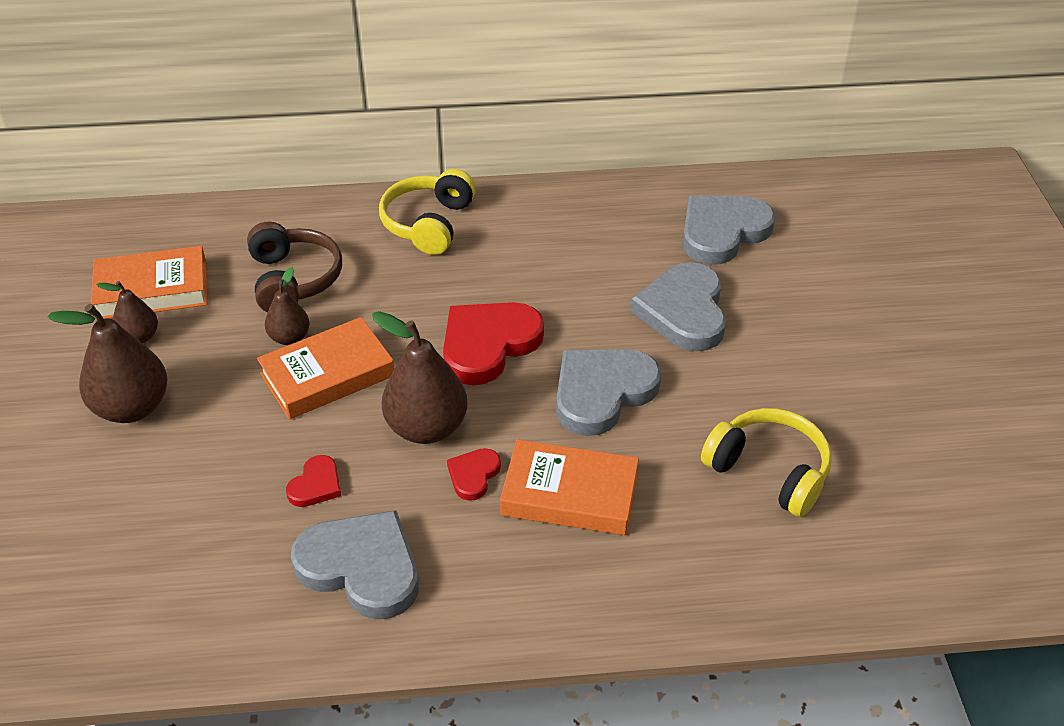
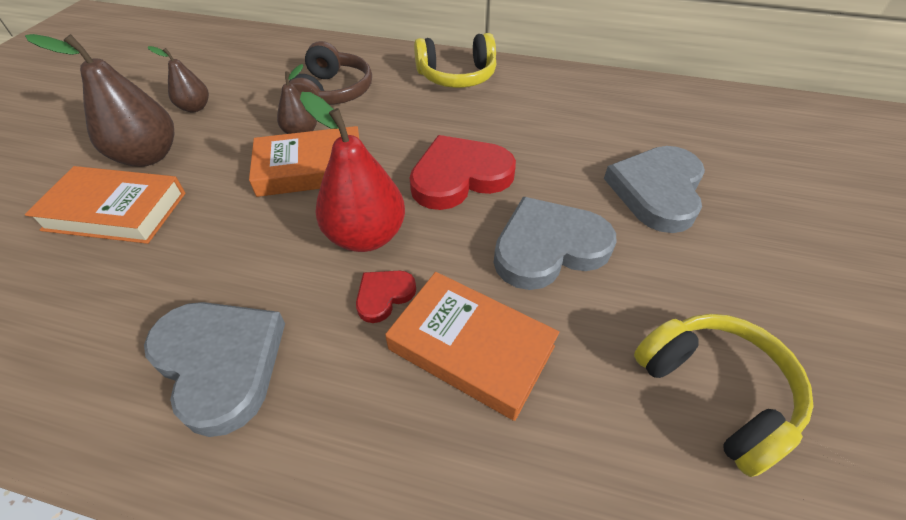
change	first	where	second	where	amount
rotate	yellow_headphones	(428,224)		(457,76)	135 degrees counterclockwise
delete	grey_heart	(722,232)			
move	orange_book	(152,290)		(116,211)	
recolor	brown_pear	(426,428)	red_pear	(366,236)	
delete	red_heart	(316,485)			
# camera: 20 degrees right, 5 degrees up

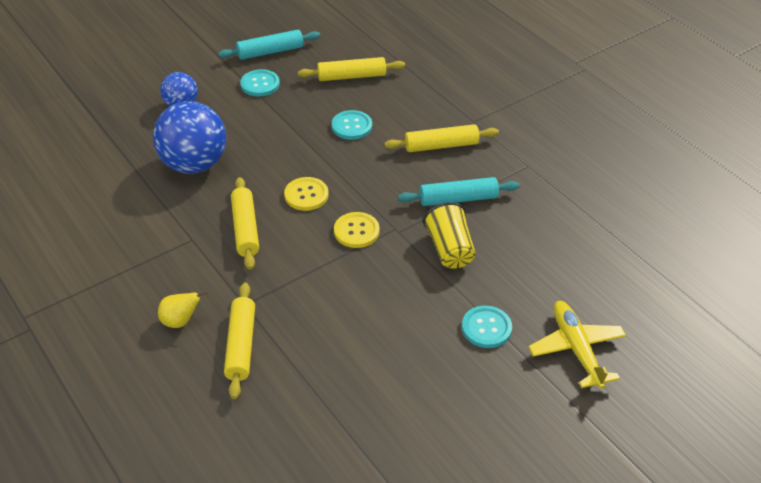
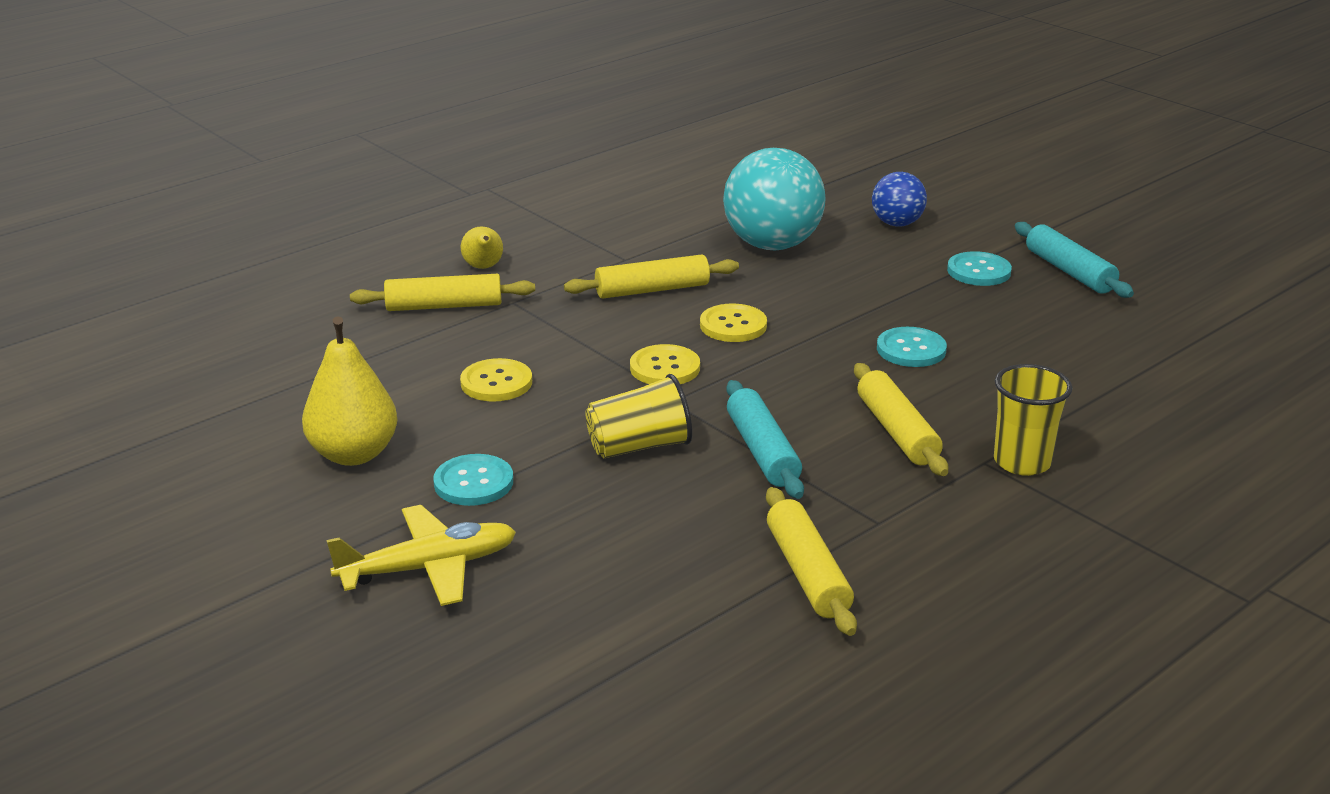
change	first	where	second	where	amount
move	yellow_rolling_pin	(351,76)		(807,573)	
recolor	blue_ball	(194,164)	turquoise_ball	(772,245)	
insert			yellow_pear	(354,454)	
insert			yellow_button	(496,383)	
insert			yellow_cup	(1022,462)	
# camera: 85 degrees right, 15 degrees down

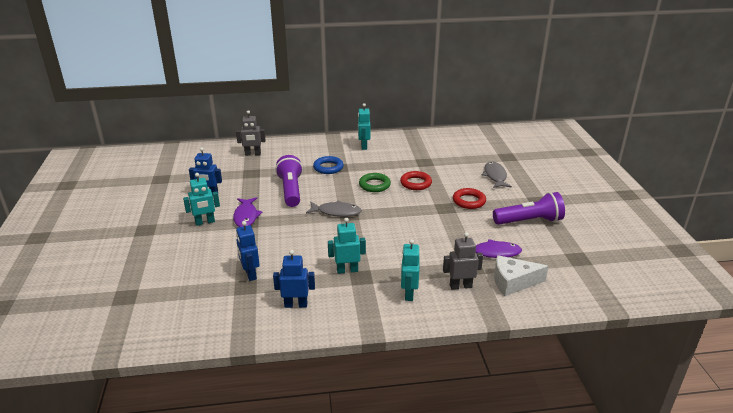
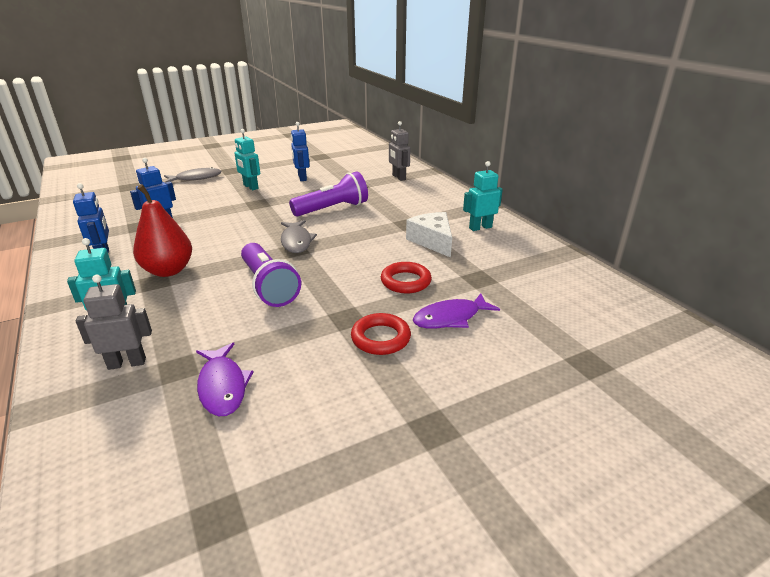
change	first	where	second	where	amount
delete	blue_ring	(328,167)			
move	grey_fish	(495,176)		(196,178)	
delete	green_ring	(374,185)			
move	purple_flashlight	(529,221)		(268,286)	
move	purple_fish	(246,216)		(450,318)	
replace	turquoise_robot	(347,270)	red_pear	(168,270)	
rotate	grey_robot	(460,286)		(127,363)	75 degrees counterclockwise
move	white_cheese	(513,282)		(432,241)	
# camera: 70 degrees right, 0 degrees up

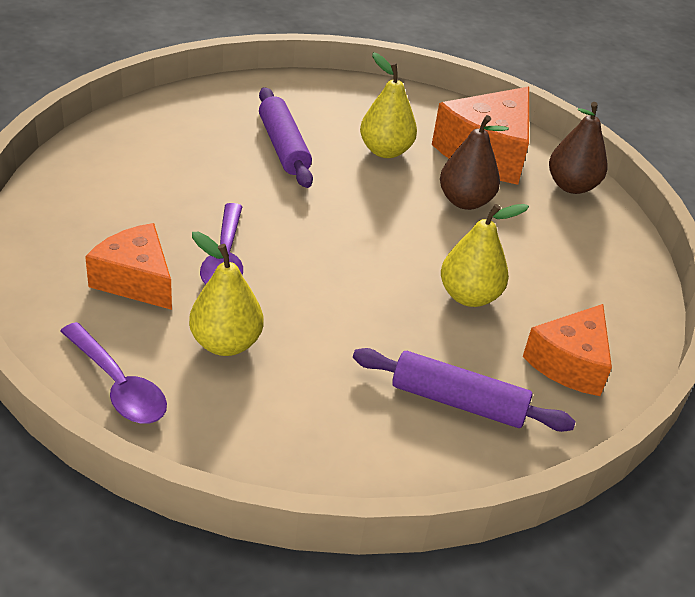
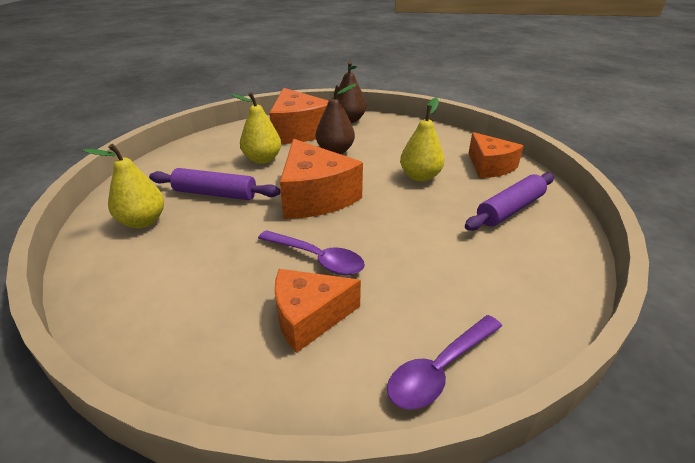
change	first	where	second	where	amount
move	yellow_pear	(225,343)		(142,221)	
rotate	purple_spoon	(118,385)		(440,369)	150 degrees clockwise
insert			orange_cheese	(315,197)	
# camera: 55 degrees left, 5 degrees down

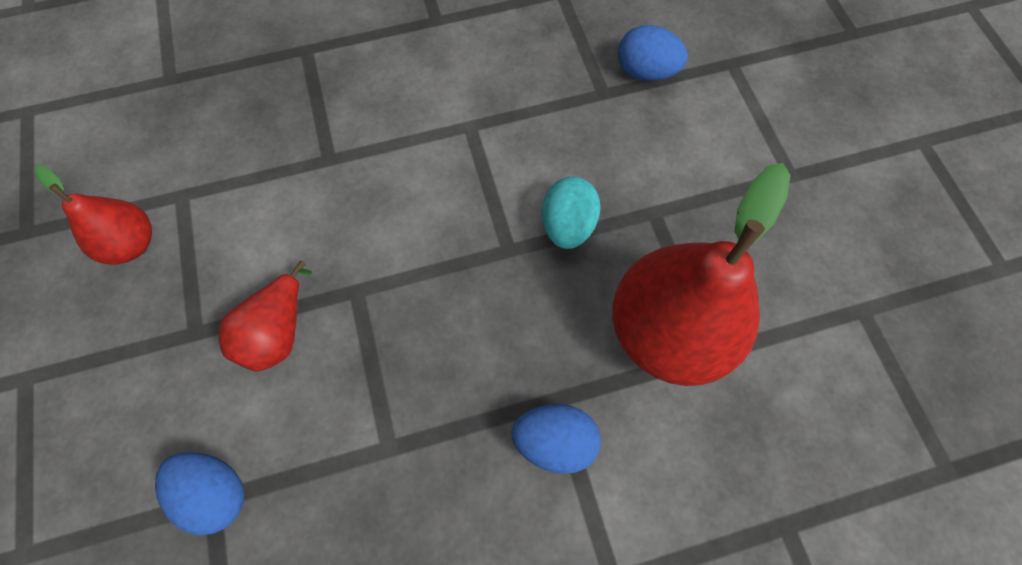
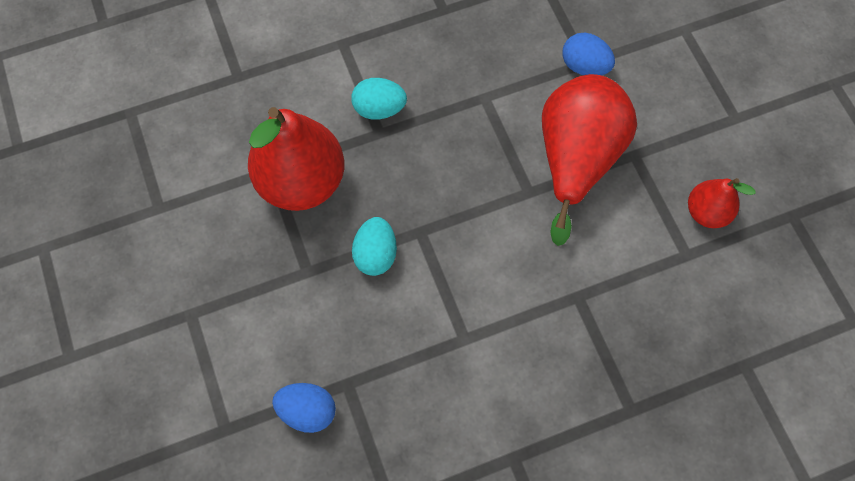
change	first	where	second	where	amount
resize	red_pear	(277,332)		(576,159)	x1.91
recolor	blue_egg	(554,441)	turquoise_egg	(379,109)	
# camera: 175 degrees right, 0 degrees up

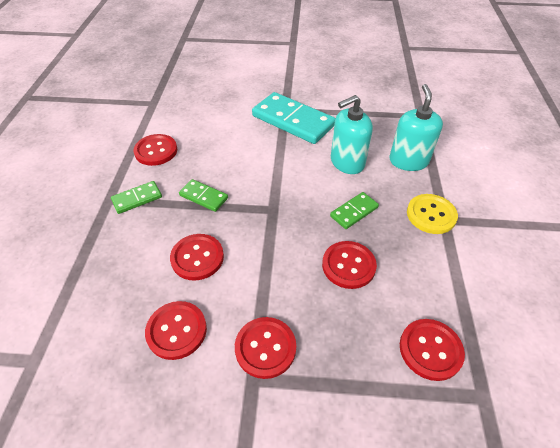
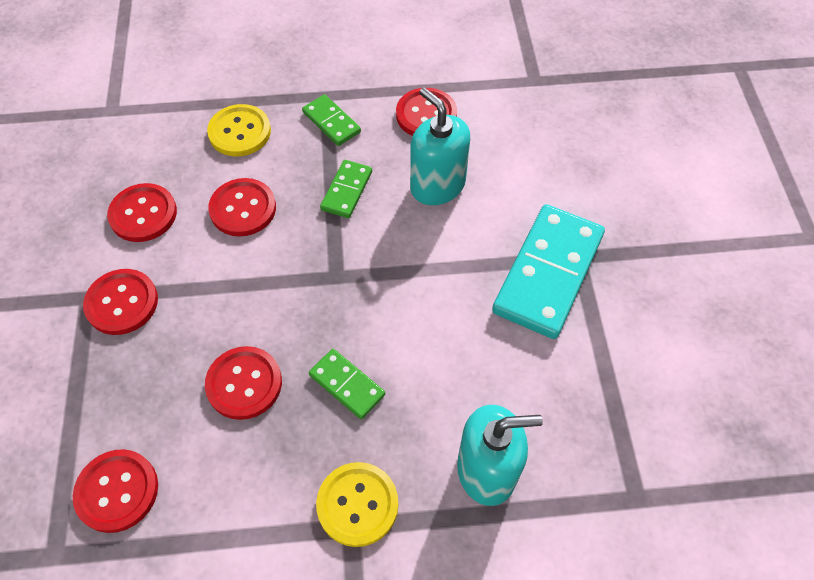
change	first	where	second	where	amount
move	turquoise_soap_dispenser	(347,162)		(437,185)	
insert			yellow_button	(240,132)	
# camera: 80 degrees right, 10 degrees up

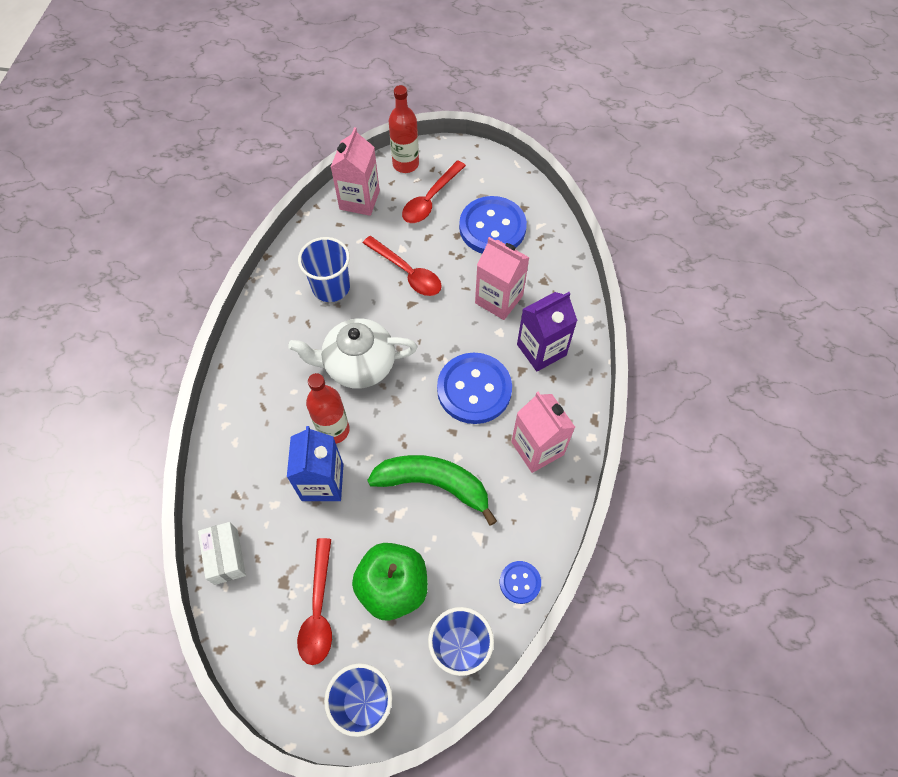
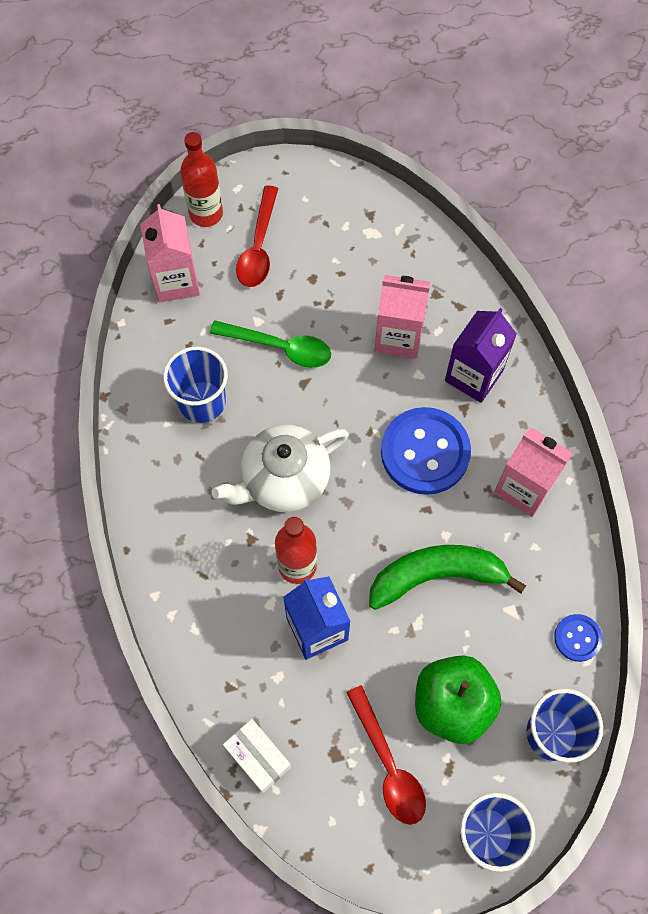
change	first	where	second	where	amount
delete	blue_button	(492,227)			
recolor	red_spoon	(407,273)	green_spoon	(280,347)	
# camera: 25 degrees left, 5 degrees up

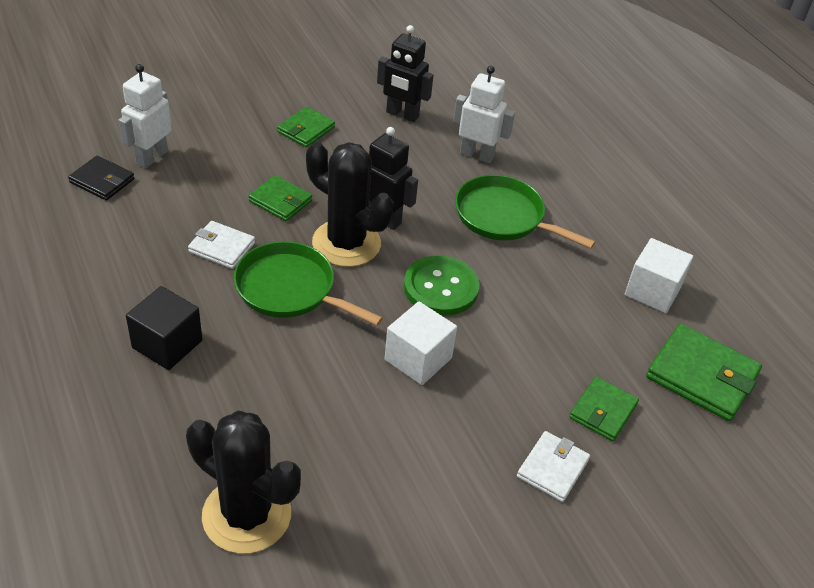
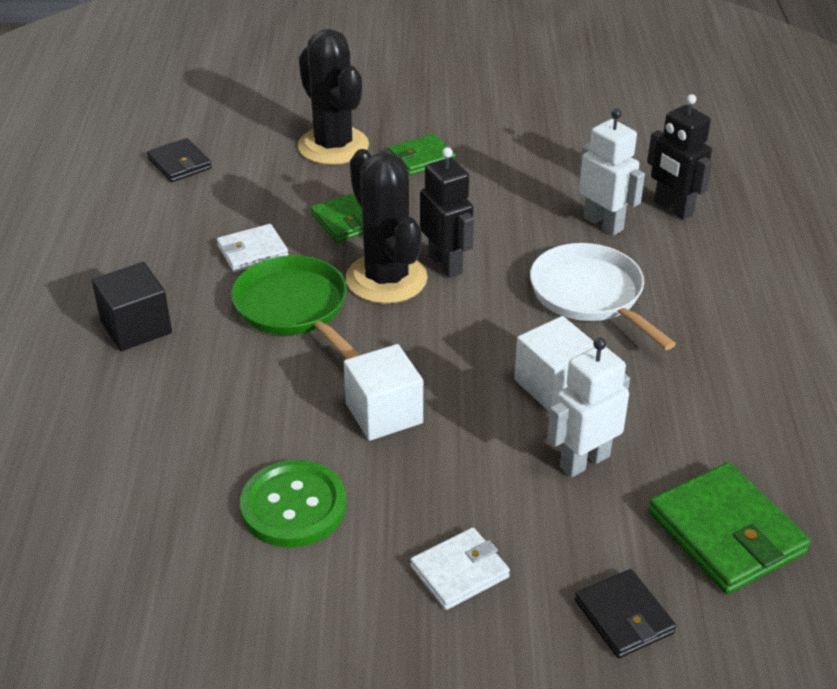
change	first	where	second	where	amount
move	black_robot	(402,115)		(673,209)	
move	white_robot	(151,157)		(584,461)	
recolor	green_pan	(503,217)	white_pan	(589,295)	
rotate	white_wallet	(222,247)		(252,251)	75 degrees counterclockwise
move	white_cube	(652,291)		(554,385)	
move	green_button	(441,287)		(293,506)	
delete	green_wallet	(603,411)			
move	black_cactus	(246,515)		(333,146)	
insert			black_wallet	(624,617)	
# camera: 30 degrees right, 5 degrees down

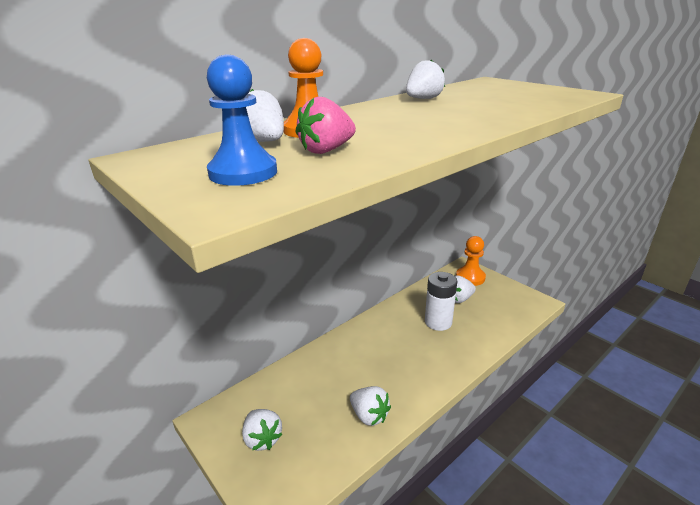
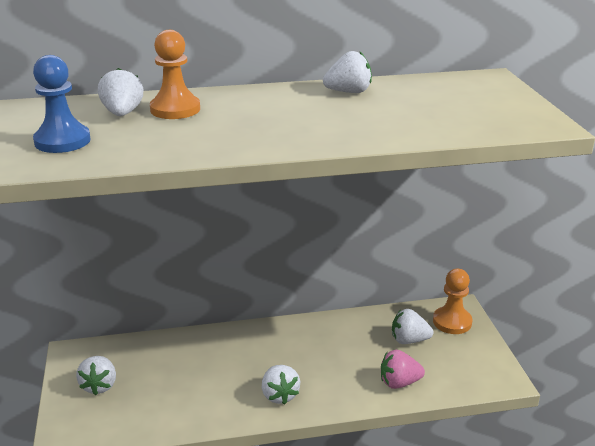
change	first	where	second	where	amount
move	pink_strawberry	(326,150)		(399,383)	
delete	white_battery	(438,322)			
move	white_strawberry	(369,415)		(279,395)	
# camera: 30 degrees right, 0 degrees up

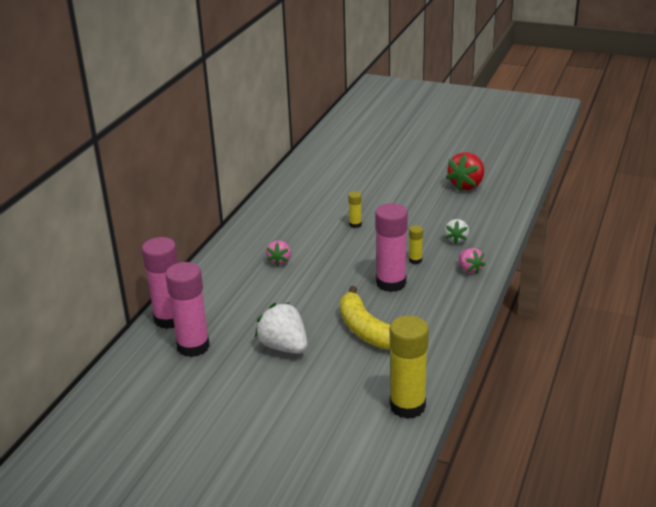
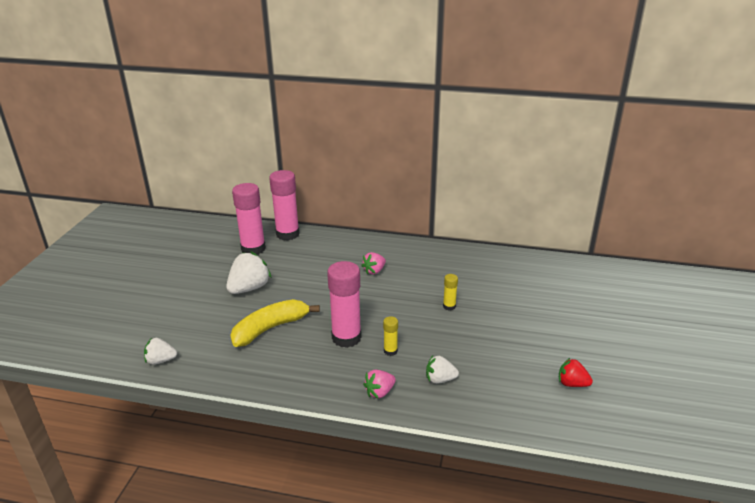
change	first	where	second	where	amount
resize	red_strawberry	(466,185)		(572,384)	x0.59
rotate	pink_strawberry	(279,261)		(374,271)	45 degrees counterclockwise
replace	yellow_glue_stick	(407,406)	white_strawberry	(161,360)	
# camera: 80 degrees right, 0 degrees up

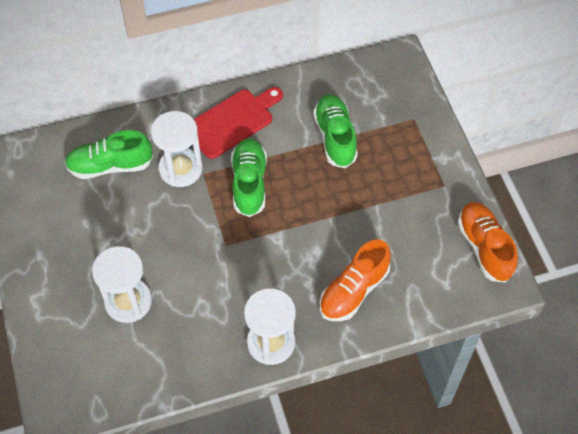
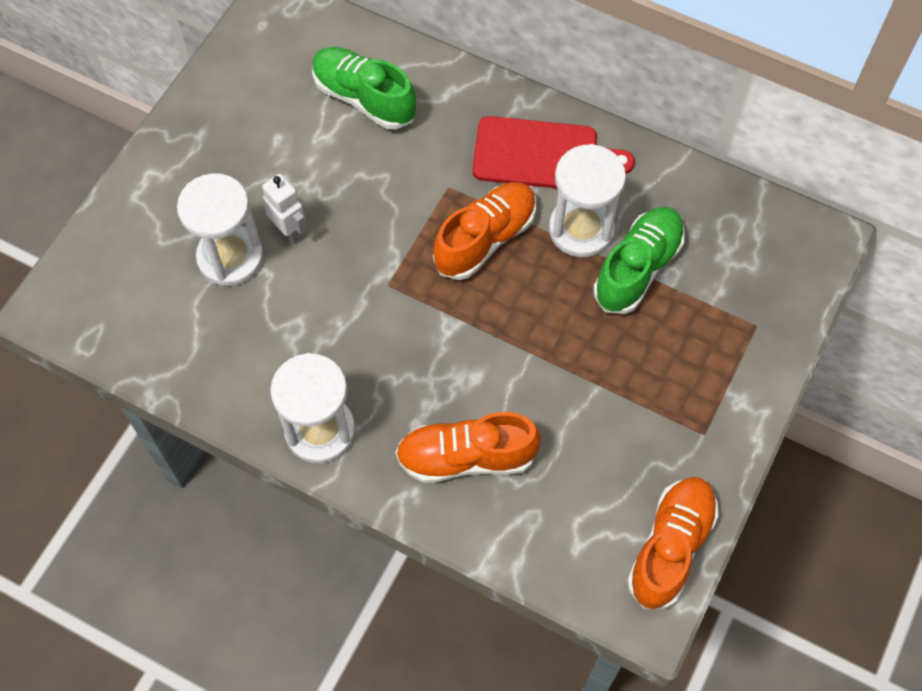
change	first	where	second	where	amount
move	white_hourglass	(180,169)		(581,229)	
recolor	green_shoe	(249,183)	orange_shoe	(485,239)	
insert			white_robot	(289,231)	
# camera: 45 degrees right, 5 degrees up

